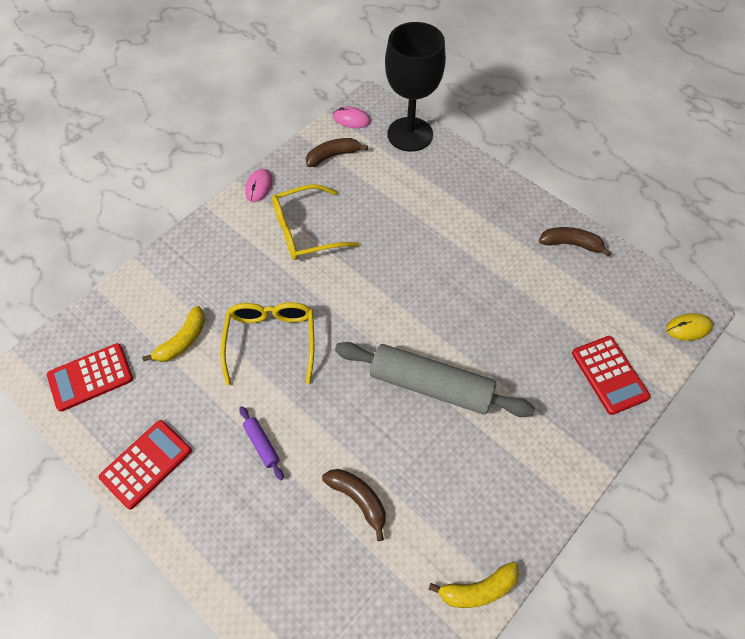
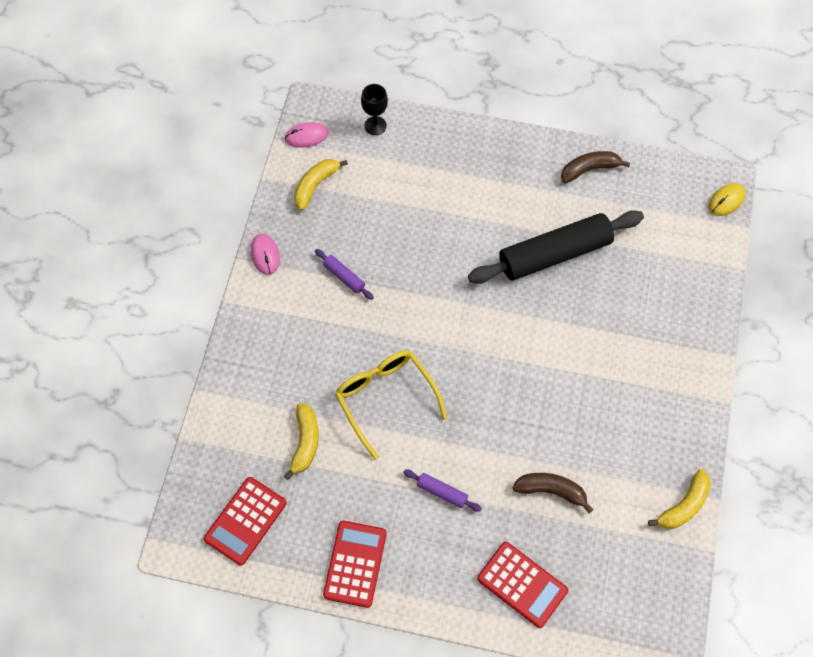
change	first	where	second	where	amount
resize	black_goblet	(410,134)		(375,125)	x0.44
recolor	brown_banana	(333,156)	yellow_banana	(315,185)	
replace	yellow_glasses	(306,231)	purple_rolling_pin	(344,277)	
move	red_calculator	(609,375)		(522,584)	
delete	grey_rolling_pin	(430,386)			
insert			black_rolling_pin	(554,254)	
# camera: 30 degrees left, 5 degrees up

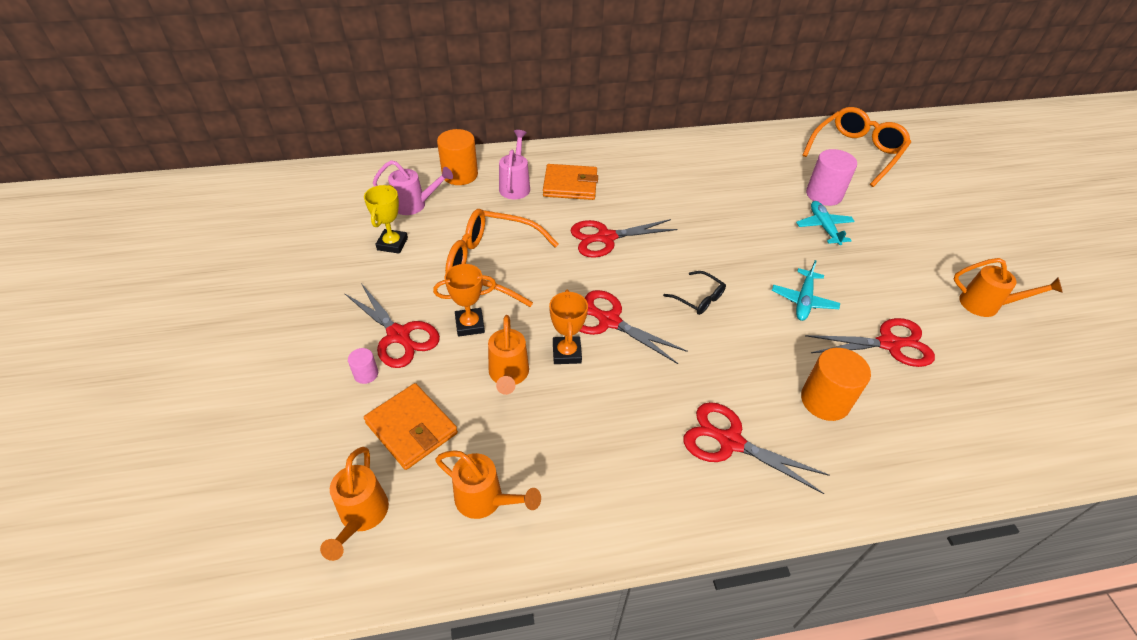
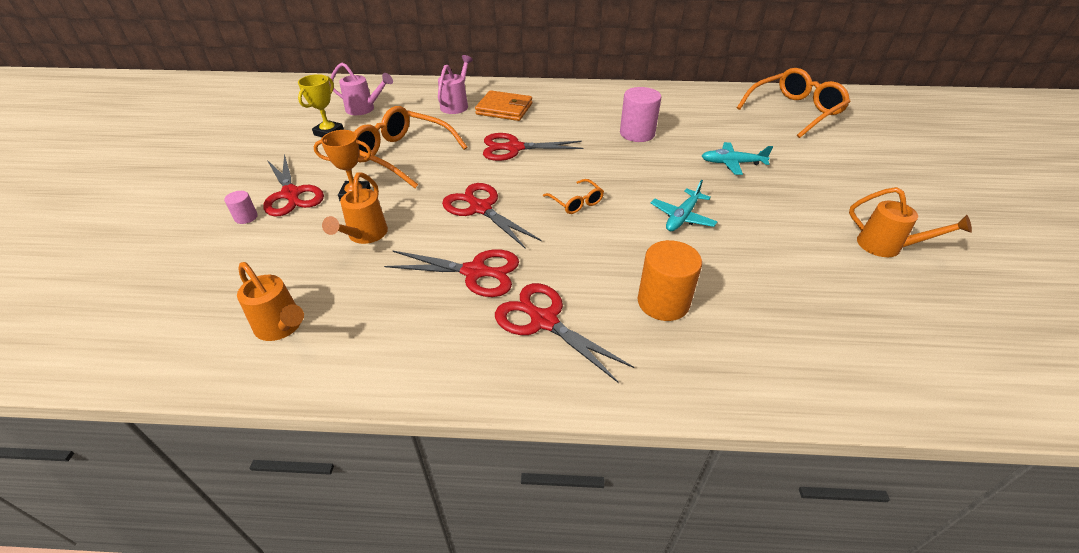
change	first	where	second	where	amount
delete	orange_cylinder	(460,175)			
move	pink_cylinder	(823,195)		(637,133)	
rotate	turquoise_plane	(824,227)		(732,163)	90 degrees counterclockwise
recolor	black_glasses	(698,298)	orange_glasses	(576,202)	
delete	orange_trophy	(566,353)			
move	red_scissors	(890,344)		(476,272)	
delete	orange_wallet	(411,428)			
delete	orange_watering_can	(362,516)			
# camera: 15 degrees right, 5 degrees down

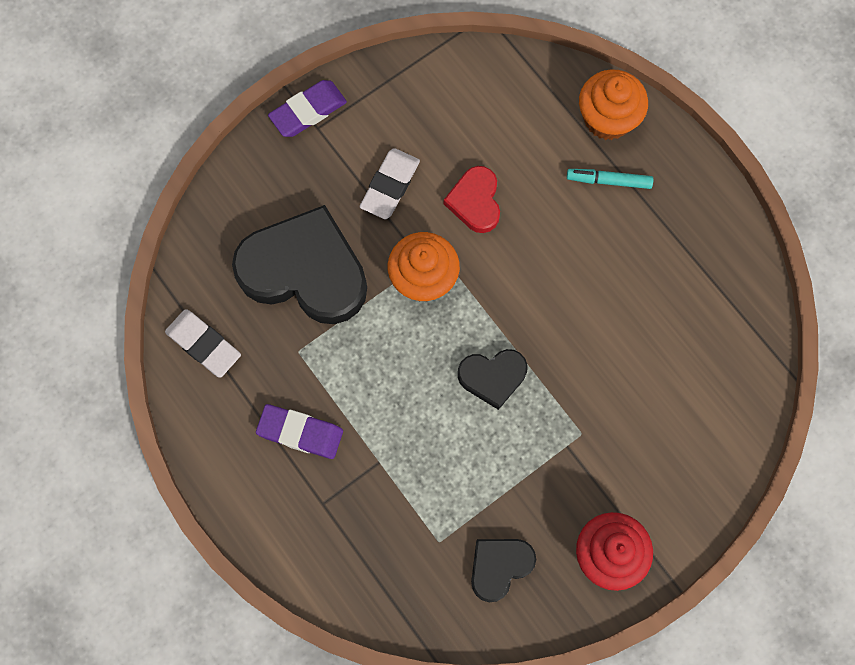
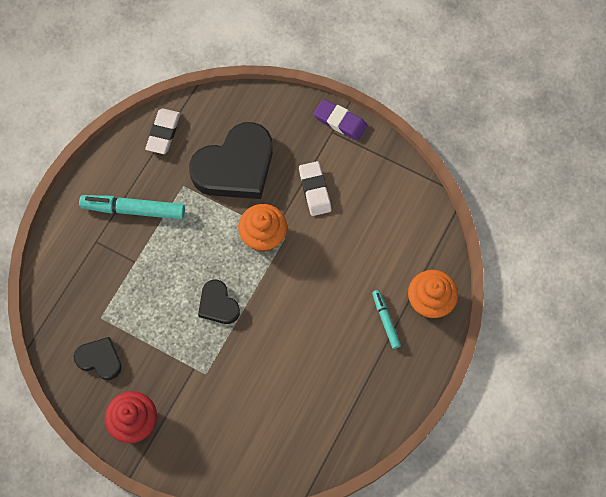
change	first	where	second	where	amount
rotate	white_eraser	(390,186)		(314,190)	75 degrees clockwise
delete	red_heart	(475,201)			
rotate	black_heart	(305,271)		(235,167)	60 degrees clockwise
replace	purple_eraser	(300,433)	turquoise_marker	(133,210)	
# camera: 65 degrees right, 5 degrees down

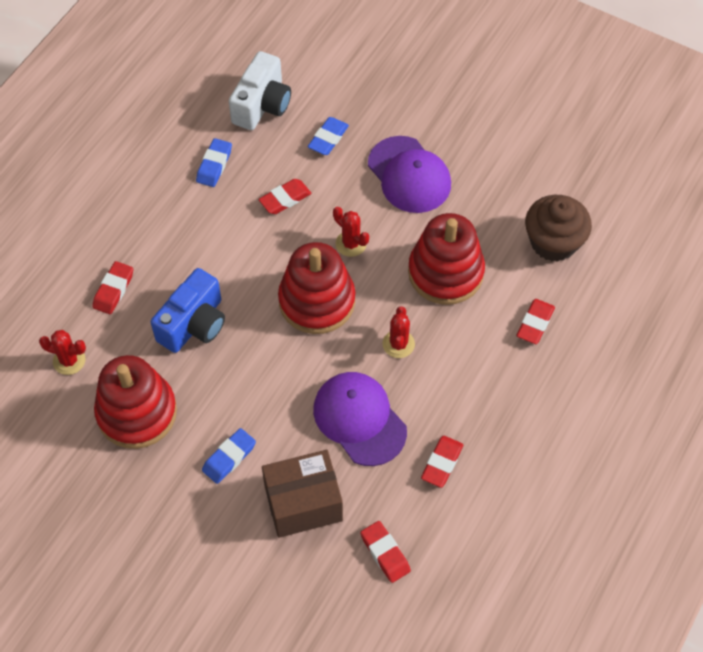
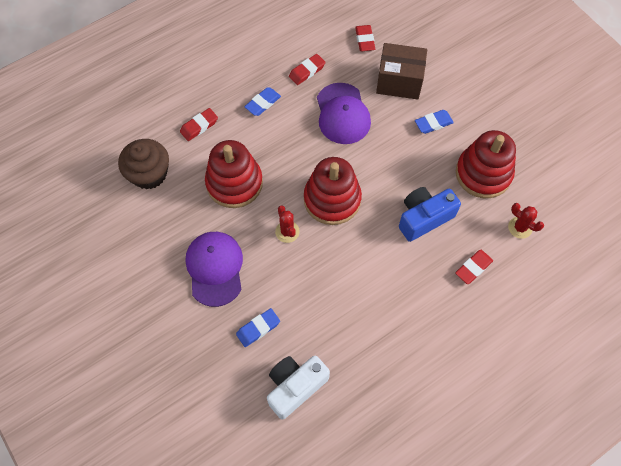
change	first	where	second	where	amount
move	blue_eraser	(214,165)		(263,103)	
delete	red_eraser	(285,199)			
delete	red_cactus	(398,344)			
# camera: 155 degrees left, 5 degrees up

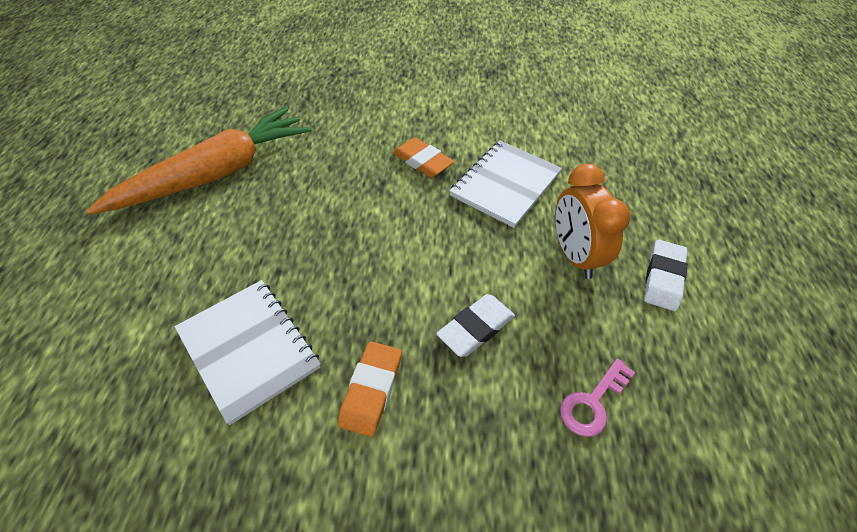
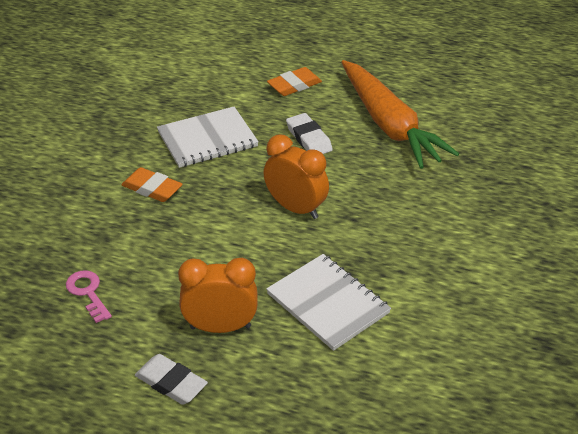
change	first	where	second	where	amount
move	orange_eraser	(422,161)		(294,85)	
move	white_eraser	(476,328)		(308,138)	
insert			orange_clock	(296,208)	
# camera: 105 degrees right, 10 degrees down

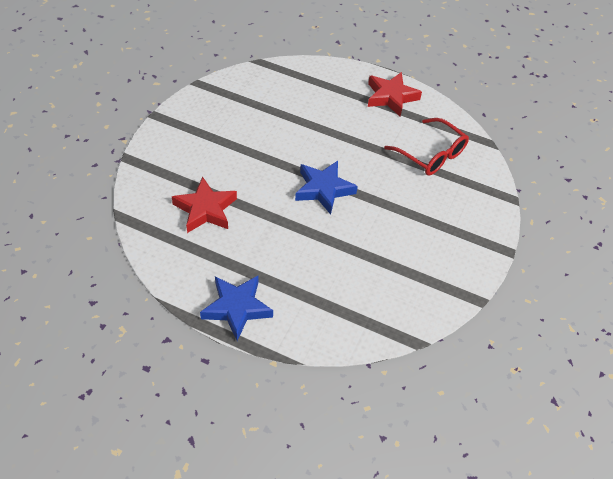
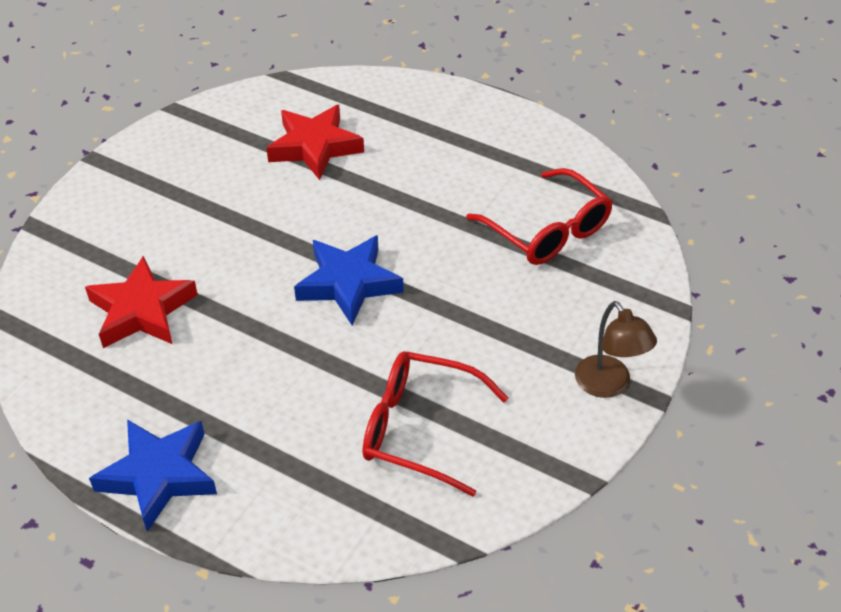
change	first	where	second	where	amount
move	red_star	(391,97)		(315,147)	
insert			brown_lamp	(609,385)	
insert			red_glasses	(419,429)	
# camera: 10 degrees right, 5 degrees down

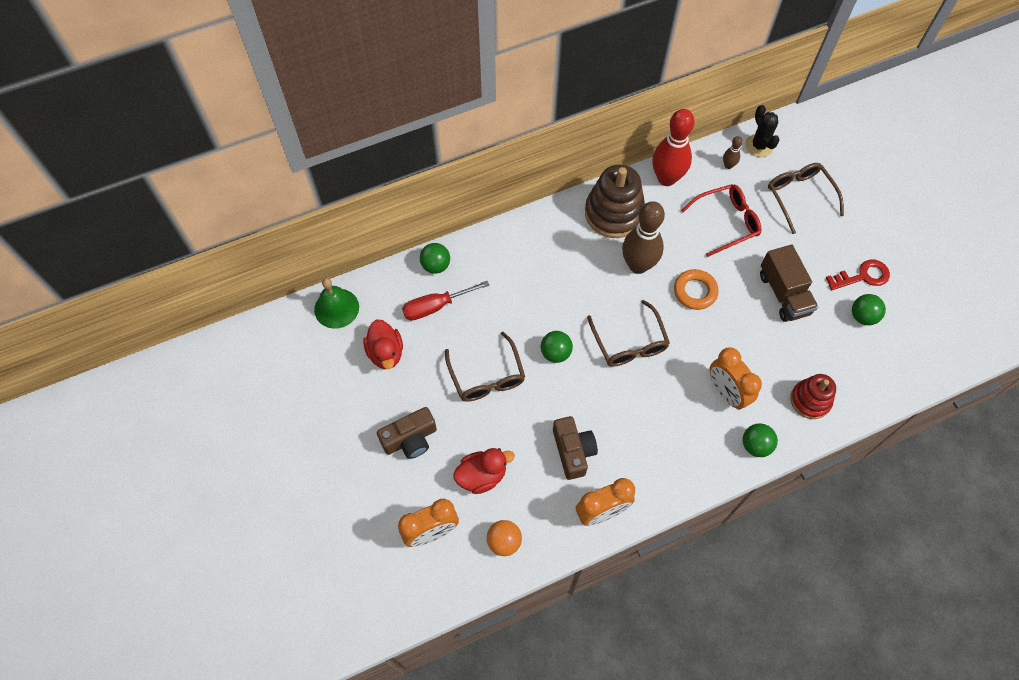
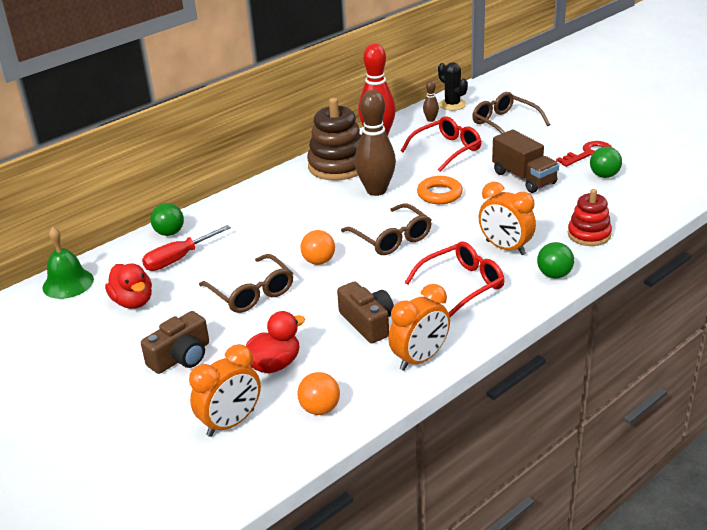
change	first	where	second	where	amount
recolor	green_ball	(555,353)	orange_ball	(319,261)	
insert			red_glasses	(461,285)	
# camera: 15 degrees left, 30 degrees down

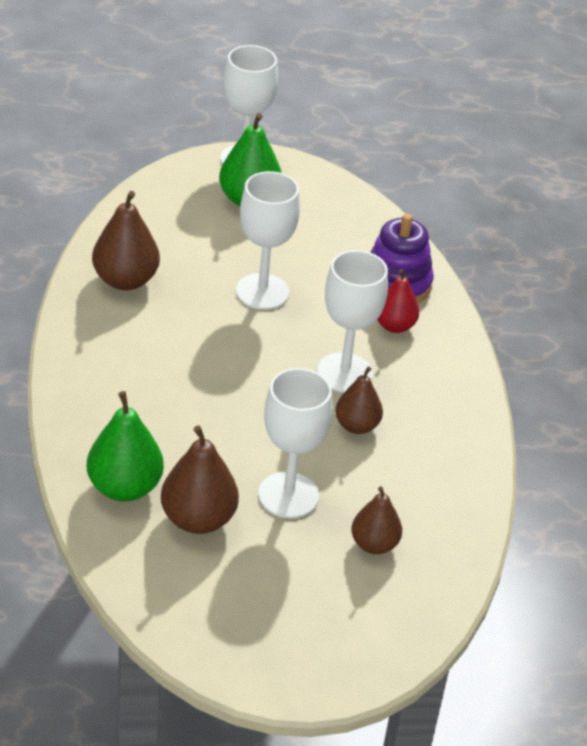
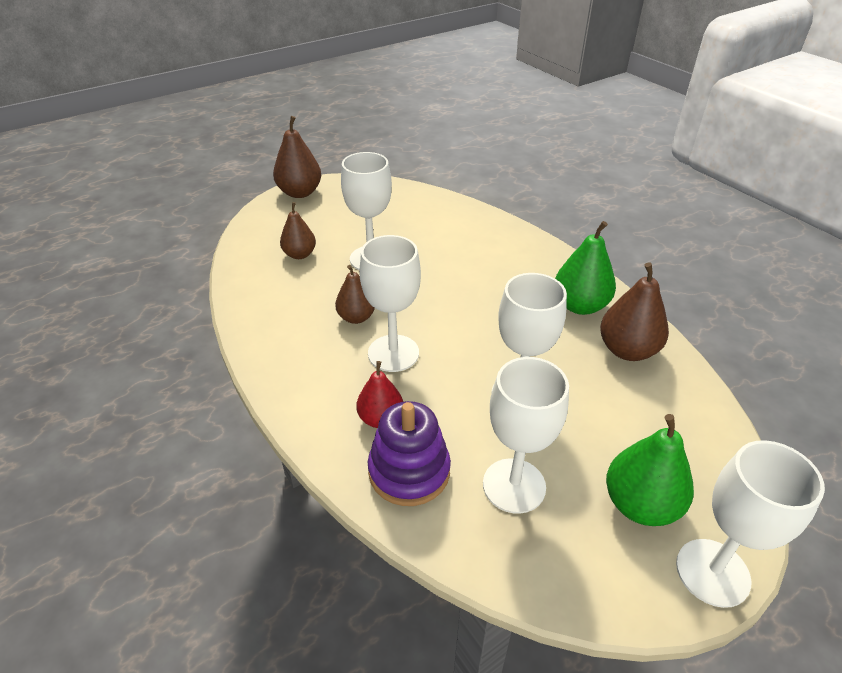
change	first	where	second	where	amount
move	green_pear	(124,487)		(580,306)	
move	brown_pear	(198,519)		(300,192)	
insert			white_goblet	(514,485)	
# camera: 155 degrees right, 0 degrees up

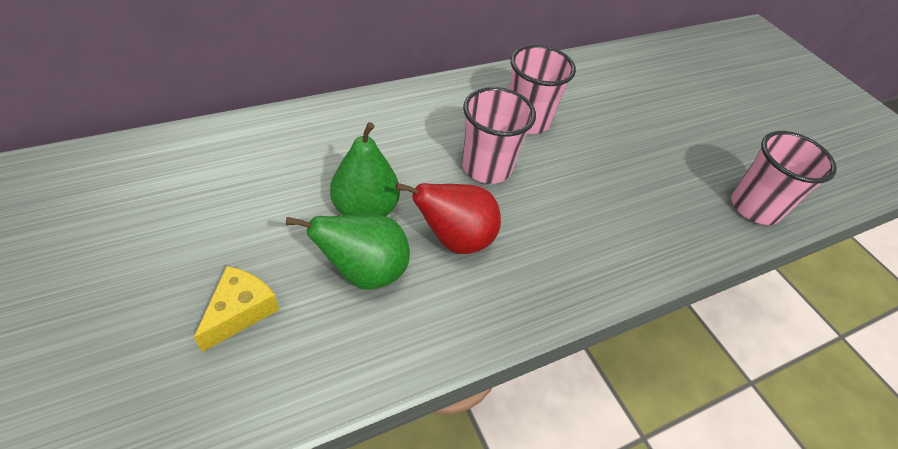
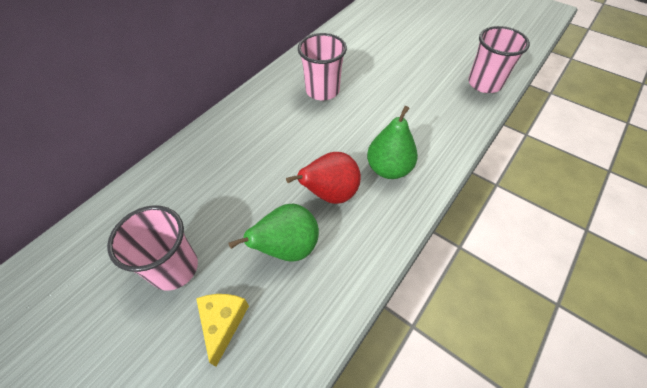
change	first	where	second	where	amount
move	pink_cup	(486,167)		(174,268)	
move	green_pear	(365,210)		(389,169)	
# camera: 20 degrees left, 5 degrees up

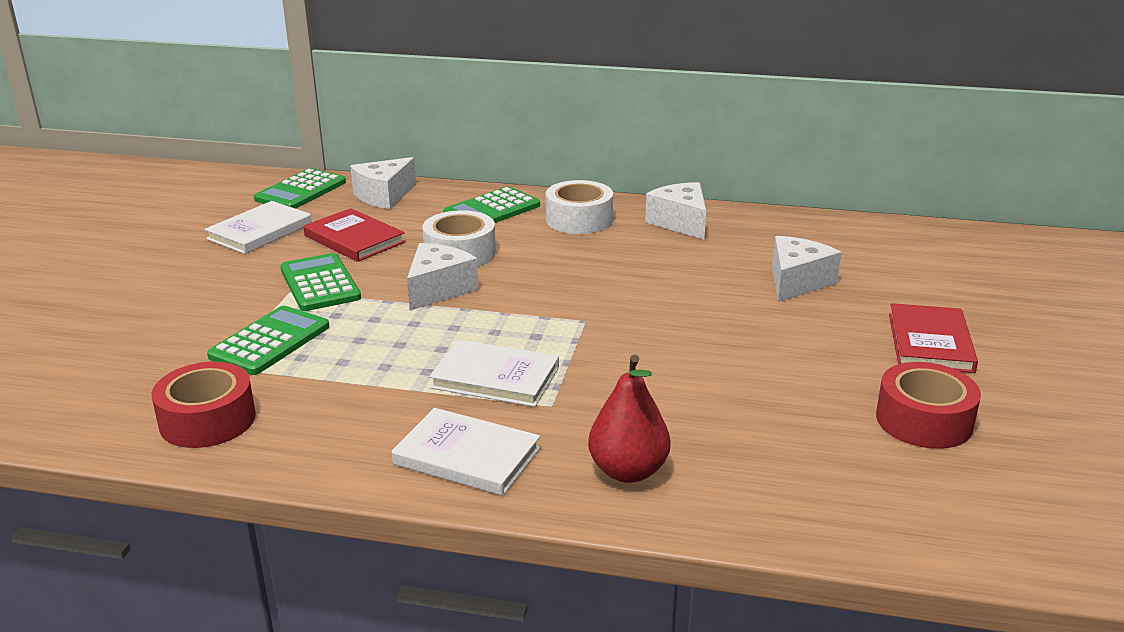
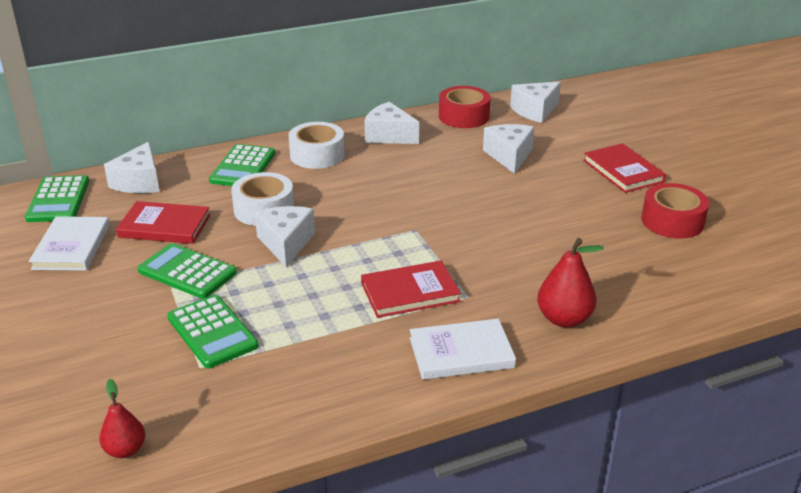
change	first	where	second	where	amount
rotate	green_calculator	(270,342)		(212,332)	150 degrees clockwise
recolor	white_book	(495,378)	red_book	(410,292)	
move	red_tape	(207,420)		(463,116)	
insert			white_cheese	(535,111)	
insert			red_pear	(125,450)	
# camera: 35 degrees left, 5 degrees up

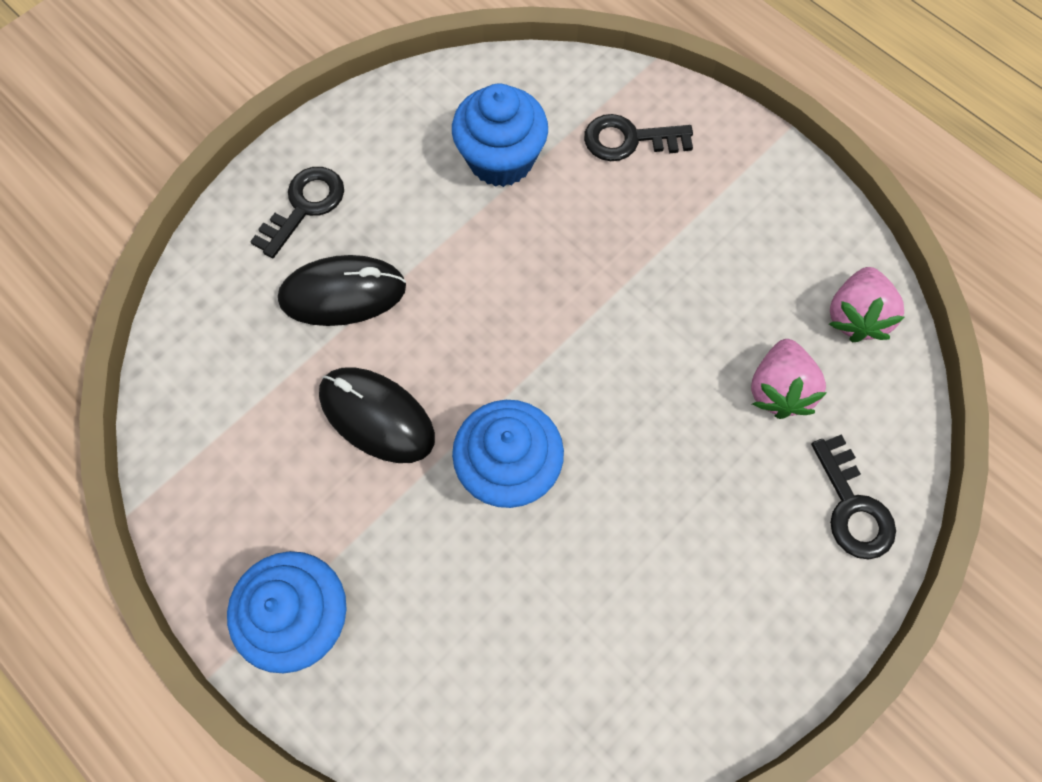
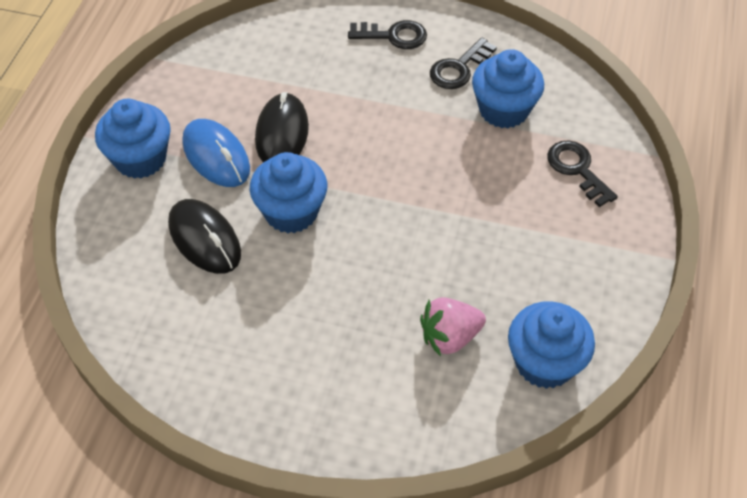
change	first	where	second	where	amount
move	black_mouse	(343,293)		(205,239)	
replace	pink_strawberry	(855,316)	blue_cupcake	(544,362)	
move	black_key	(852,506)		(459,68)	
insert			blue_mouse	(216,156)	
# camera: 60 degrees right, 15 degrees down

